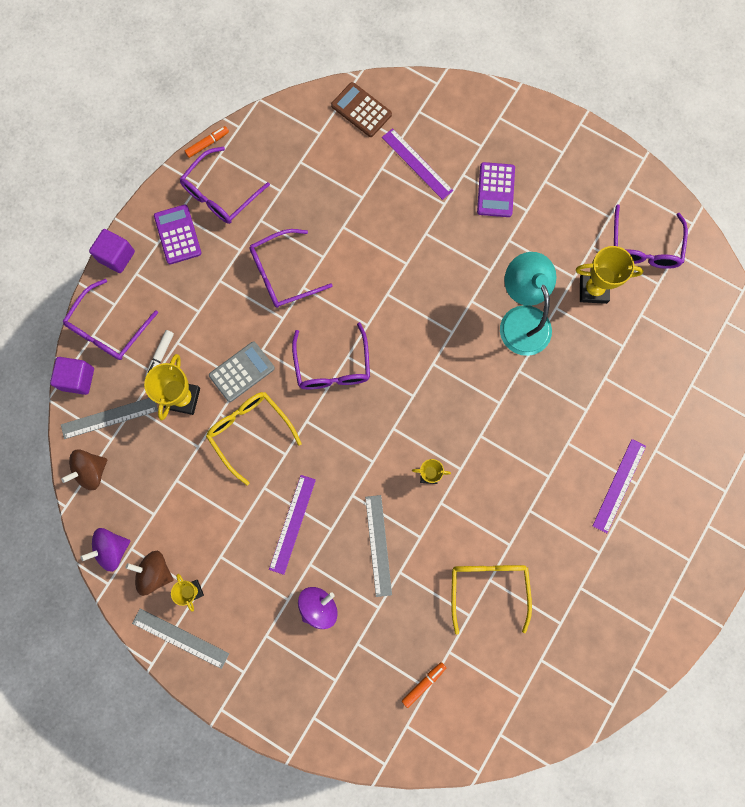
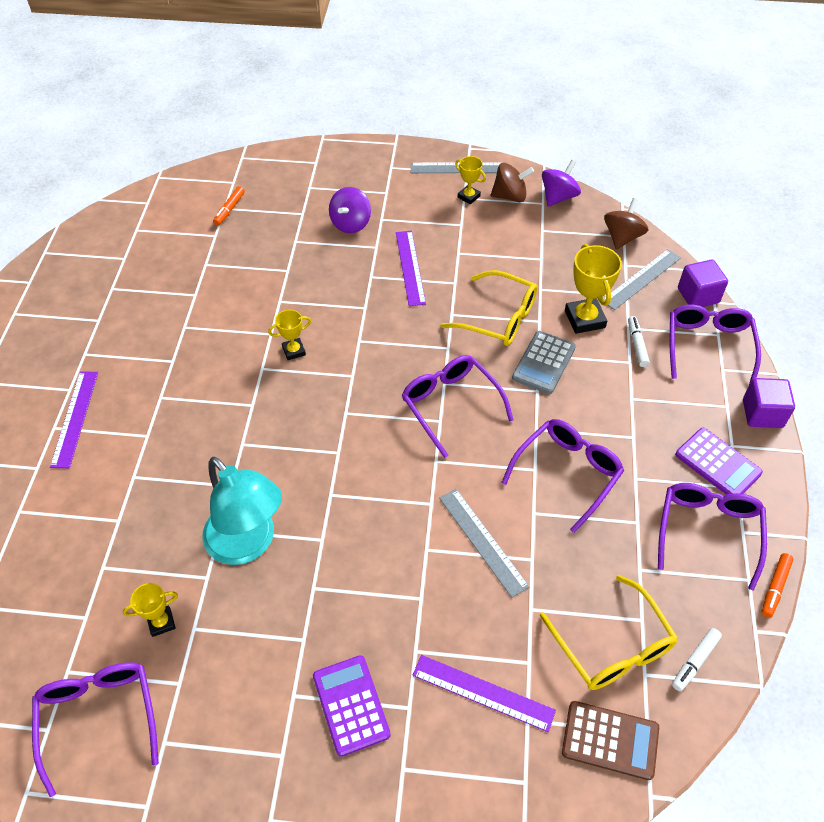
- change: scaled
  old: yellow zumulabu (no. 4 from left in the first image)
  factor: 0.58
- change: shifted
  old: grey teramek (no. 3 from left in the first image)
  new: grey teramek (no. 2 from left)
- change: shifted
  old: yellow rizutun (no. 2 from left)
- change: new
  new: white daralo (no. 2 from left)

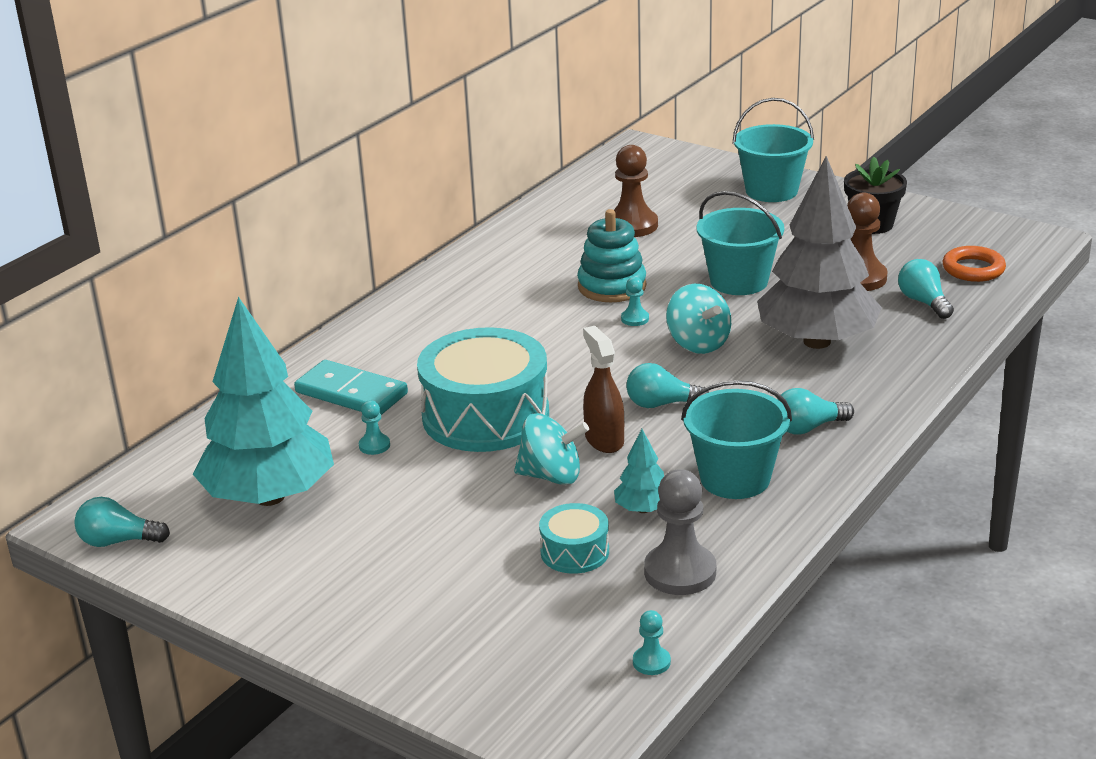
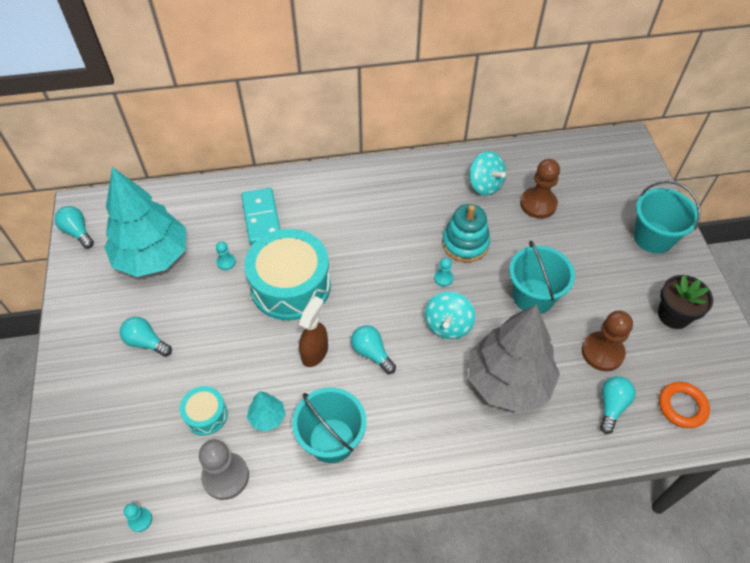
- change: shifted
  old: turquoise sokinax (no. 3 from left in the first image)
  new: turquoise sokinax (no. 2 from left)
- change: shifted
  old: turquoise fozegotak (no. 1 from left in the first image)
  new: turquoise fozegotak (no. 2 from left)

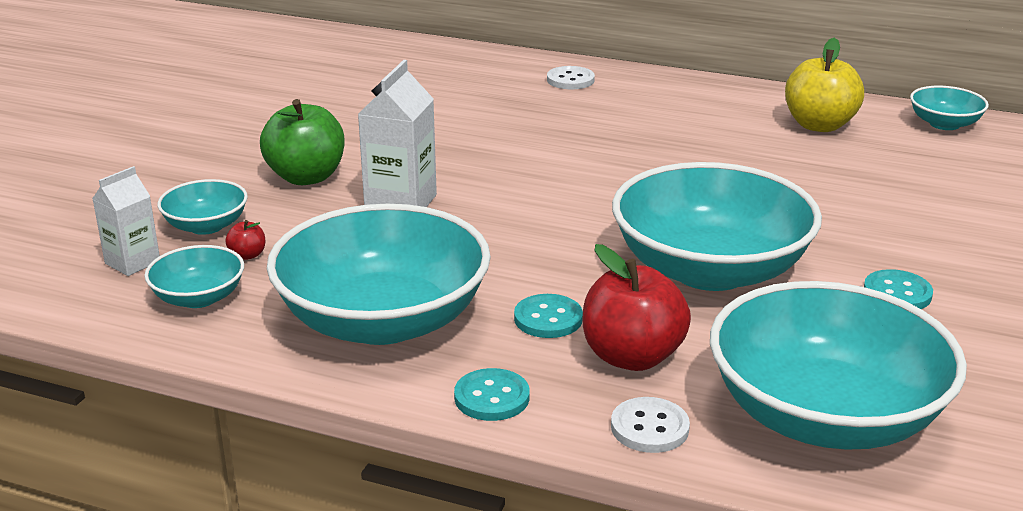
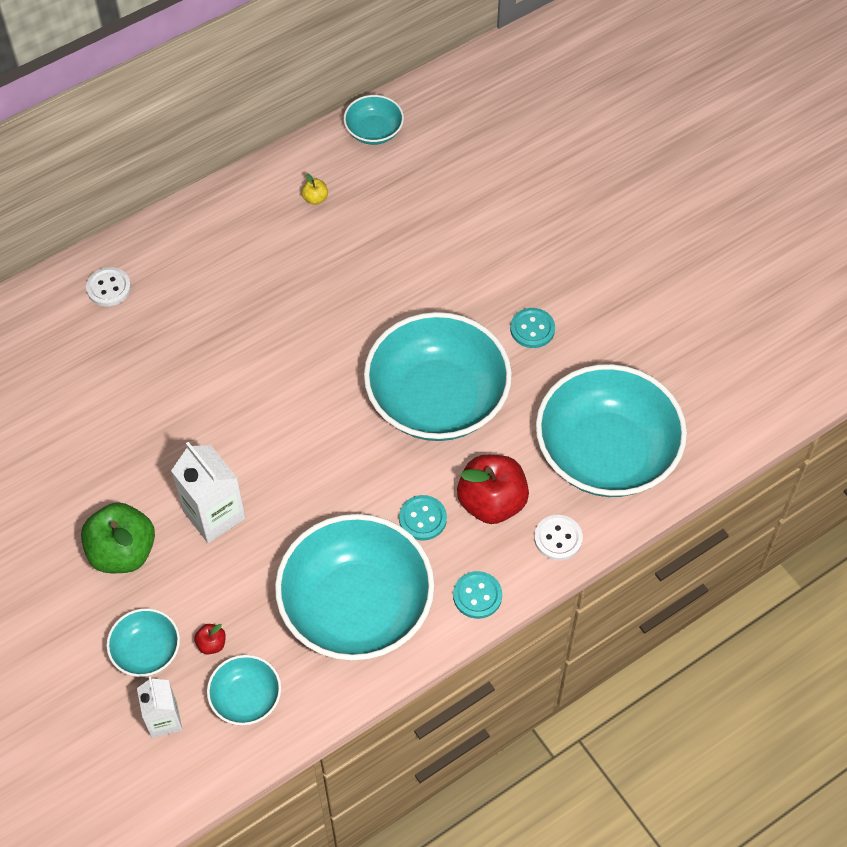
- change: scaled
  old: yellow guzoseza
  factor: 0.42

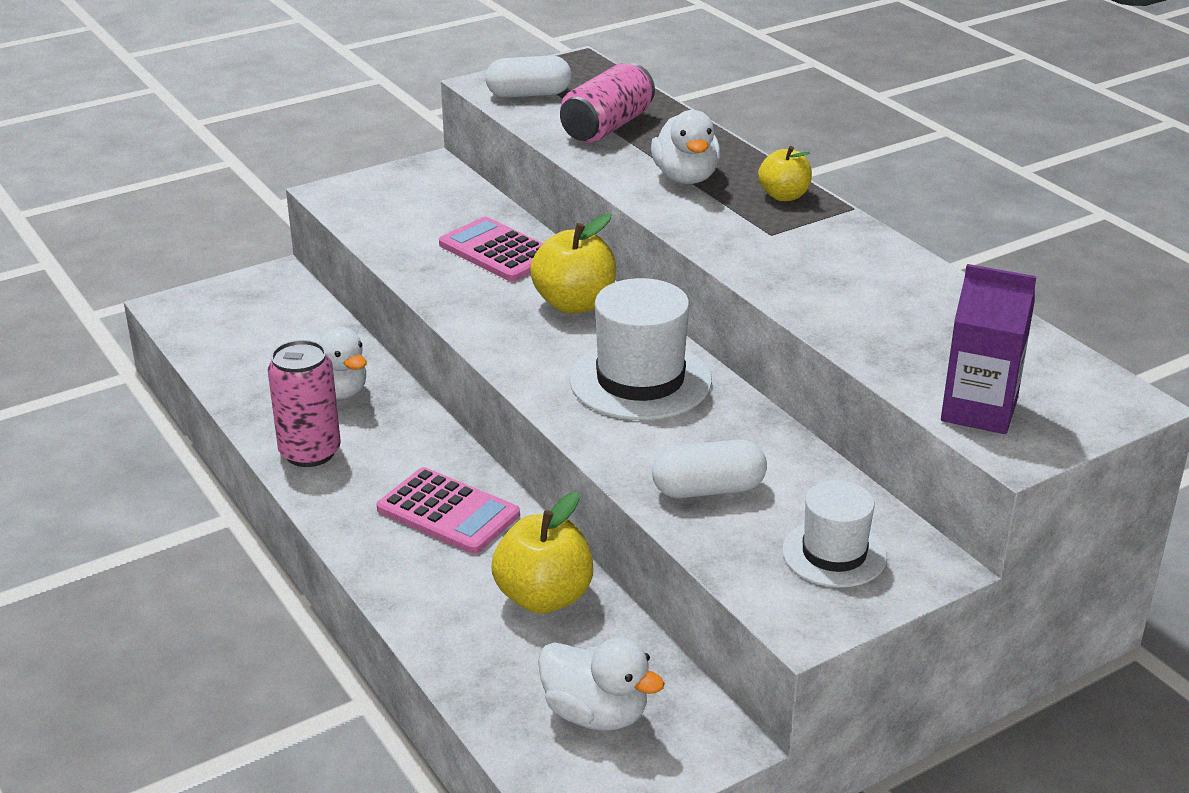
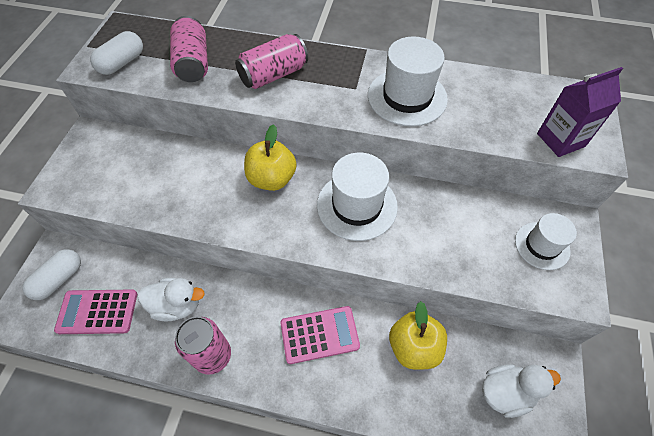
- change: shifted
  old: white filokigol (no. 2 from left in the first image)
  new: white filokigol (no. 1 from left)
- change: shifted
  old: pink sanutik (no. 2 from left in the first image)
  new: pink sanutik (no. 1 from left)
- change: swapped
  old: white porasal (no. 3 from left)
  new: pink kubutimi (no. 3 from left)
- change: new
  new: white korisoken (no. 2 from left)
- change: gone
  old: yellow guzoseza (no. 3 from left)

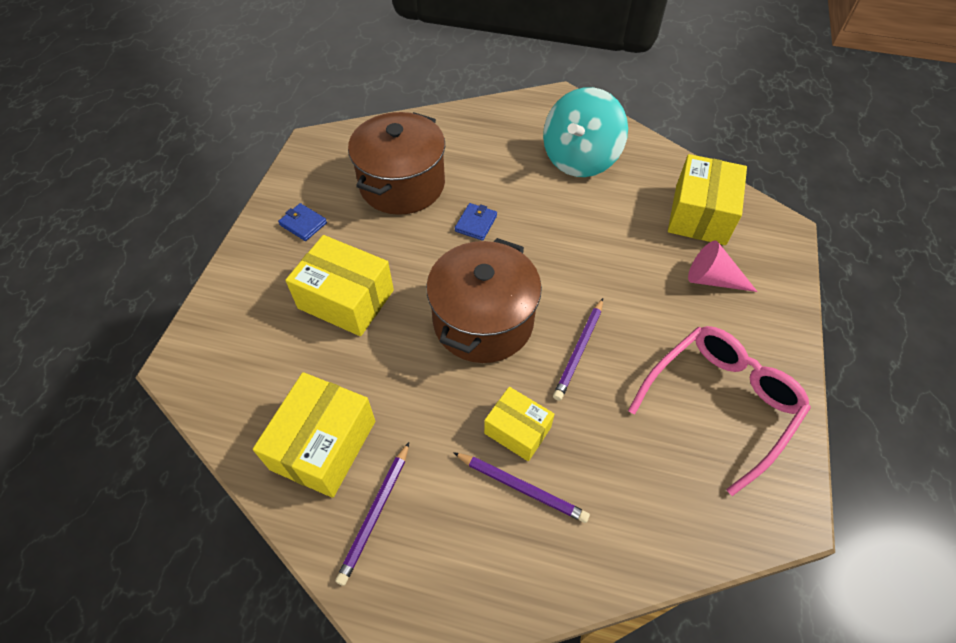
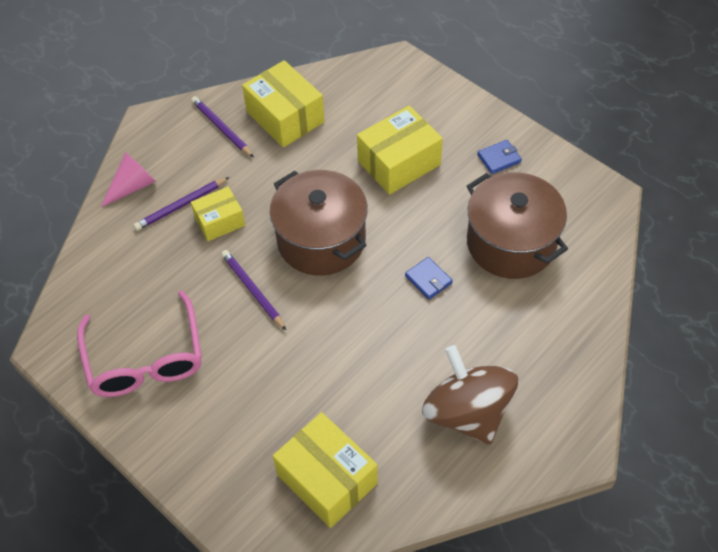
- change: shifted
  old: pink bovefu
- change: repainted
  old: turquoise fozegotak
  new: brown fozegotak

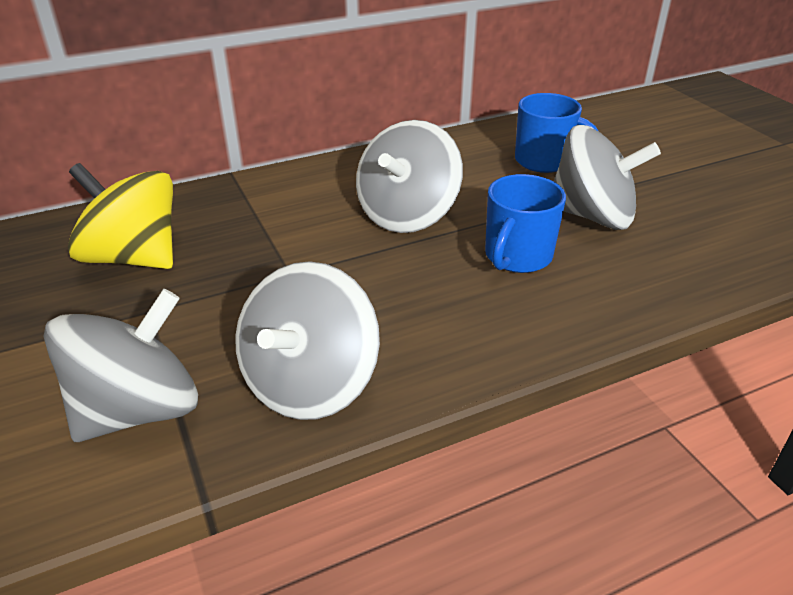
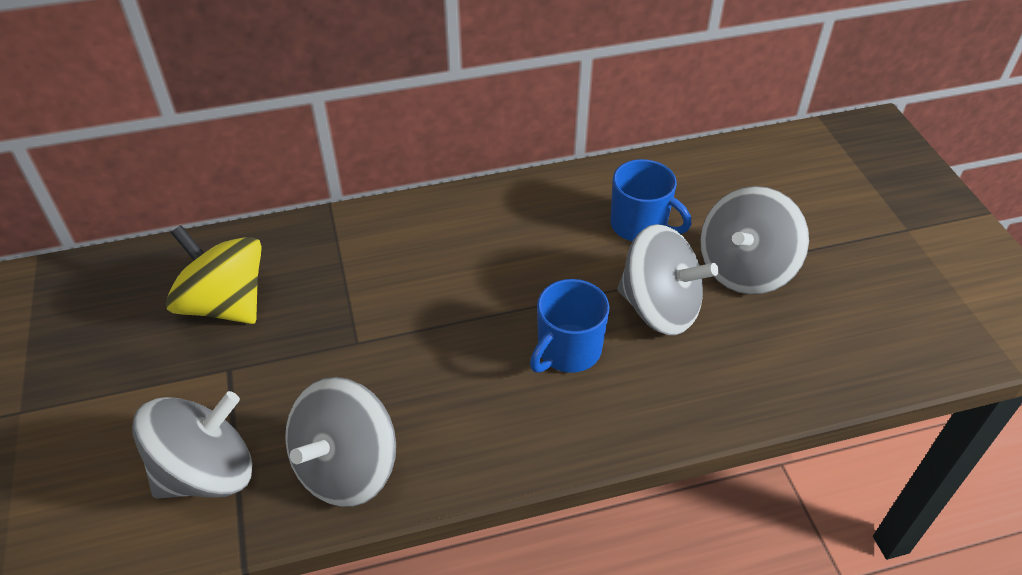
- change: shifted
  old: grey fozegotak (no. 3 from left in the first image)
  new: grey fozegotak (no. 4 from left)

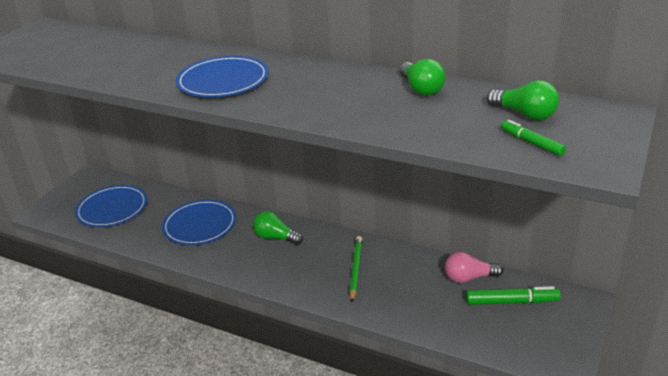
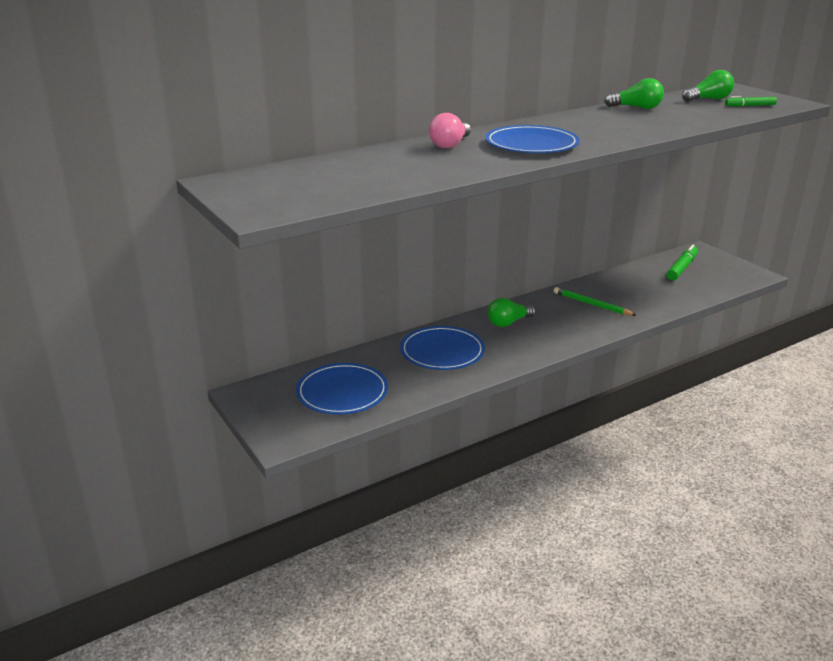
- change: shifted
  old: pink sokinax

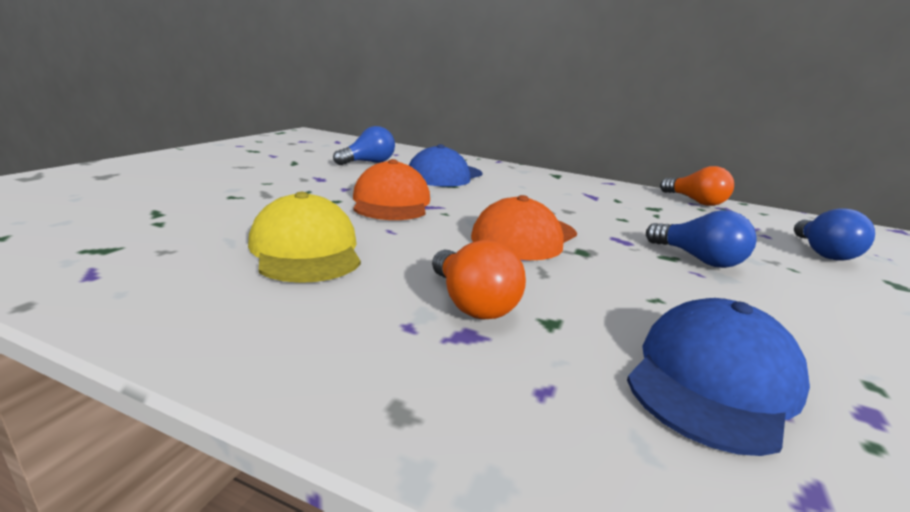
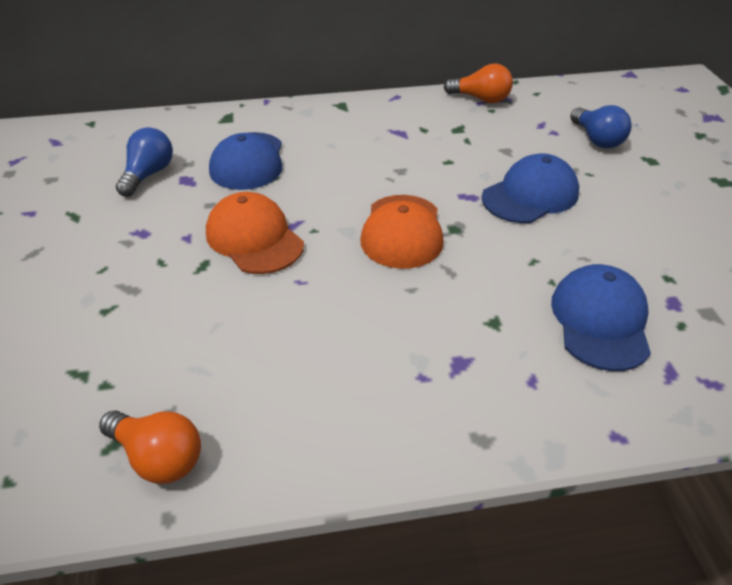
- change: shifted
  old: orange sokinax (no. 1 from left)
- change: swapped
  old: blue sokinax (no. 2 from left)
  new: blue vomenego (no. 2 from left)
- change: gone
  old: yellow vomenego

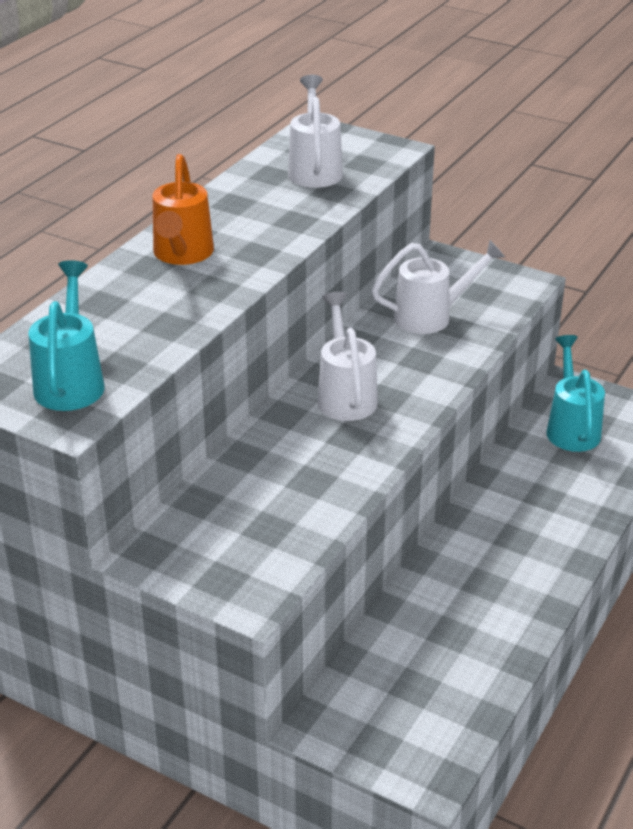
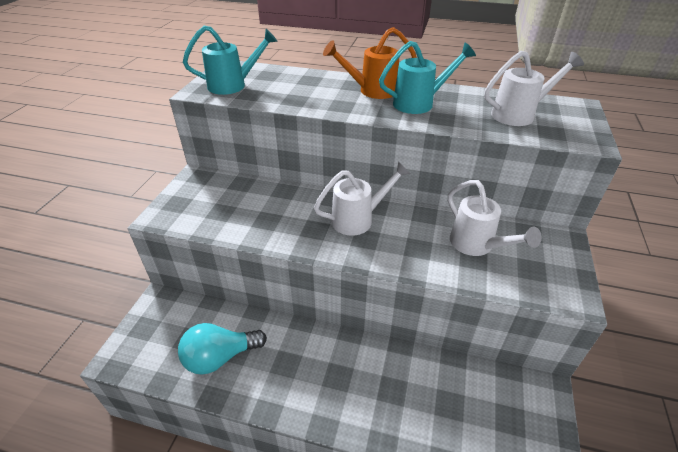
- change: new
  new: turquoise sokinax
- change: shifted
  old: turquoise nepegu (no. 2 from left)

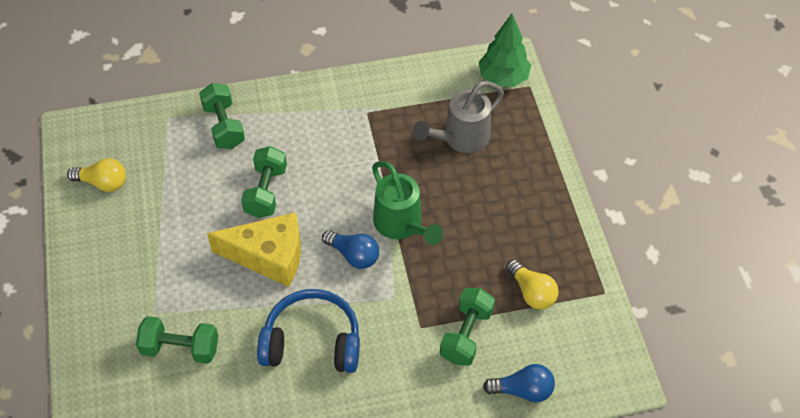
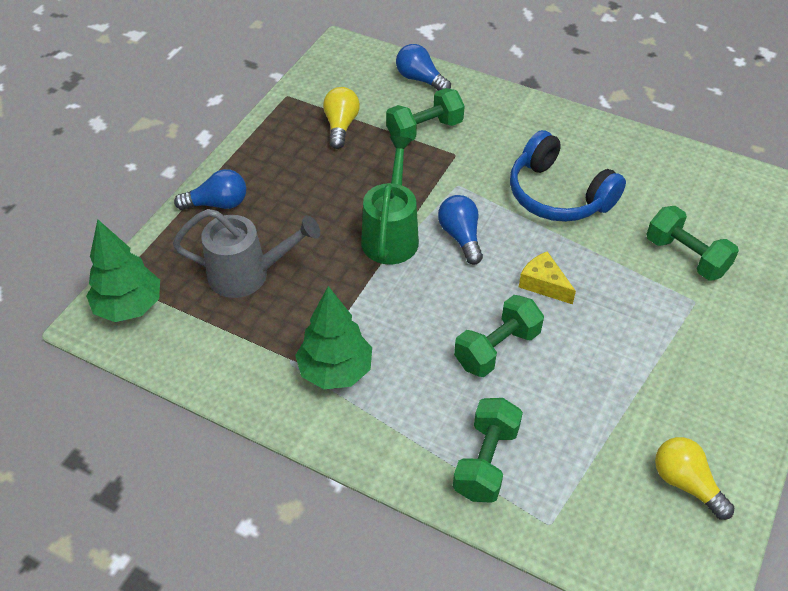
- change: new
  new: blue sokinax (no. 1 from left)
- change: new
  new: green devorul (no. 2 from left)
- change: scaled
  old: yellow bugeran
  factor: 0.52

